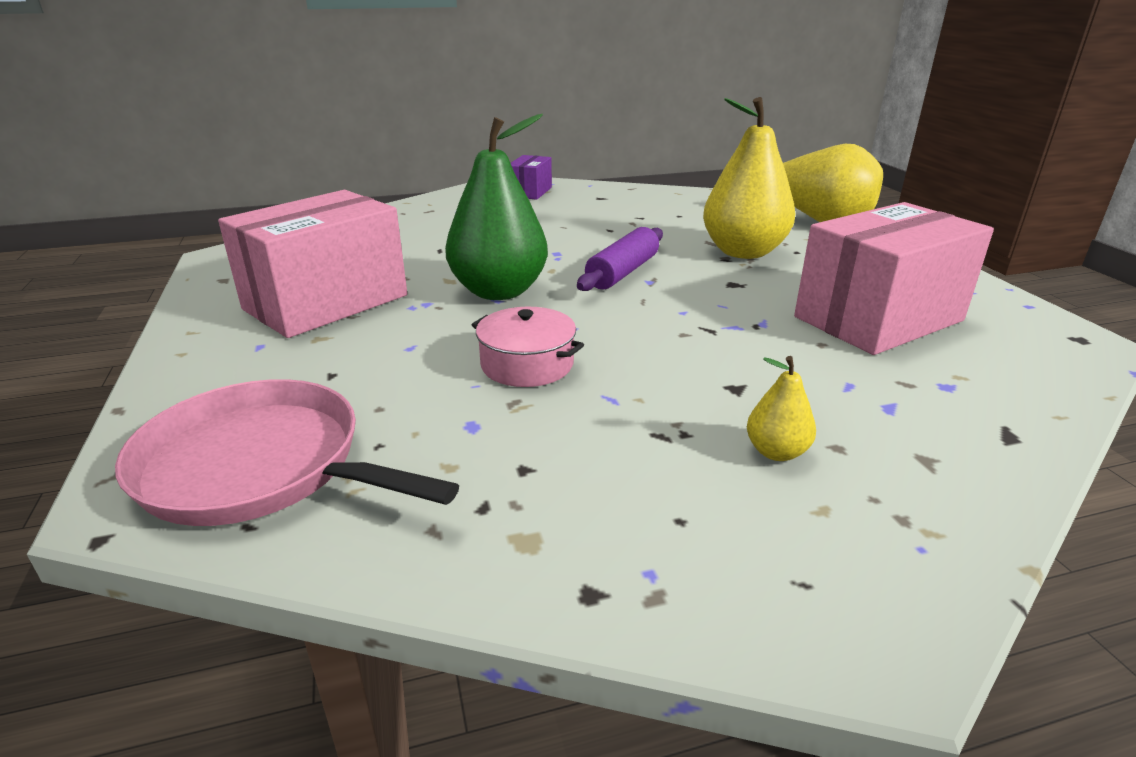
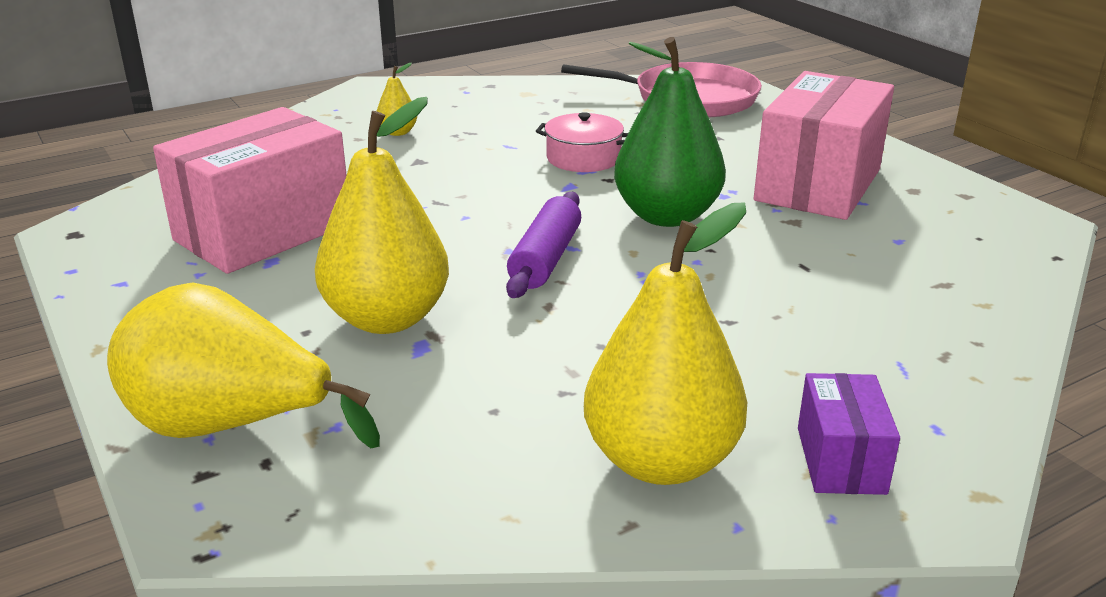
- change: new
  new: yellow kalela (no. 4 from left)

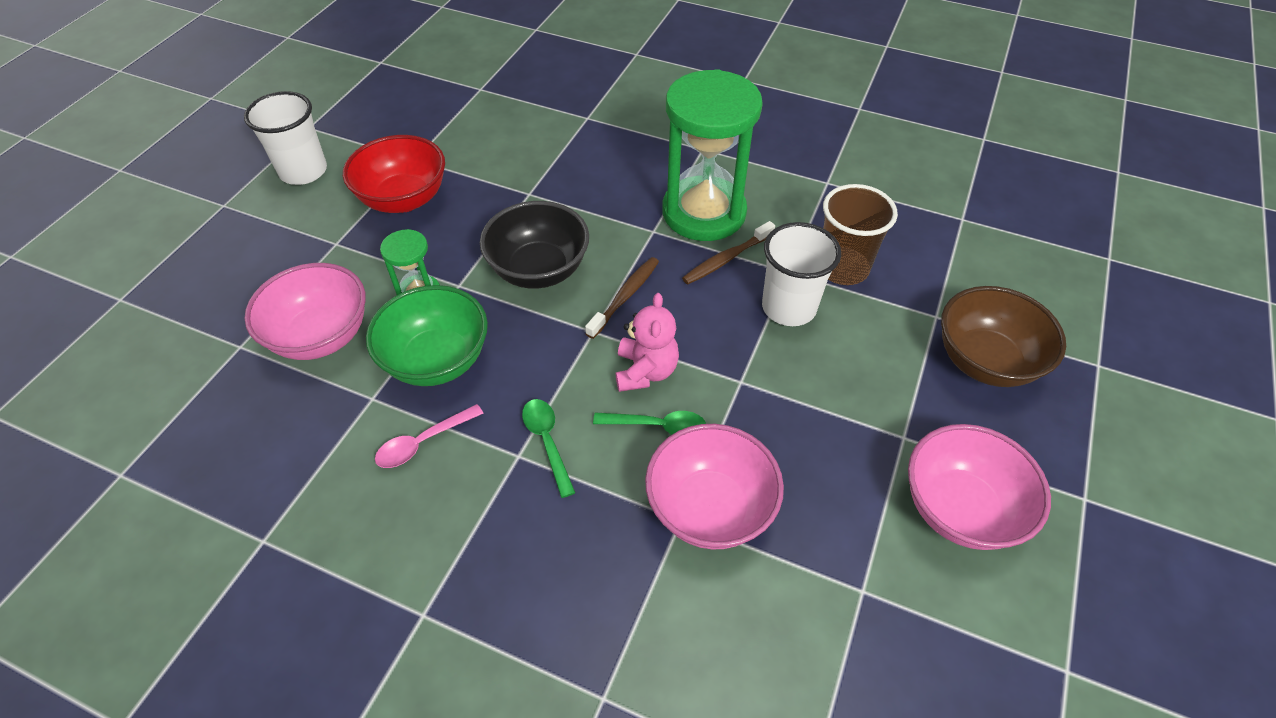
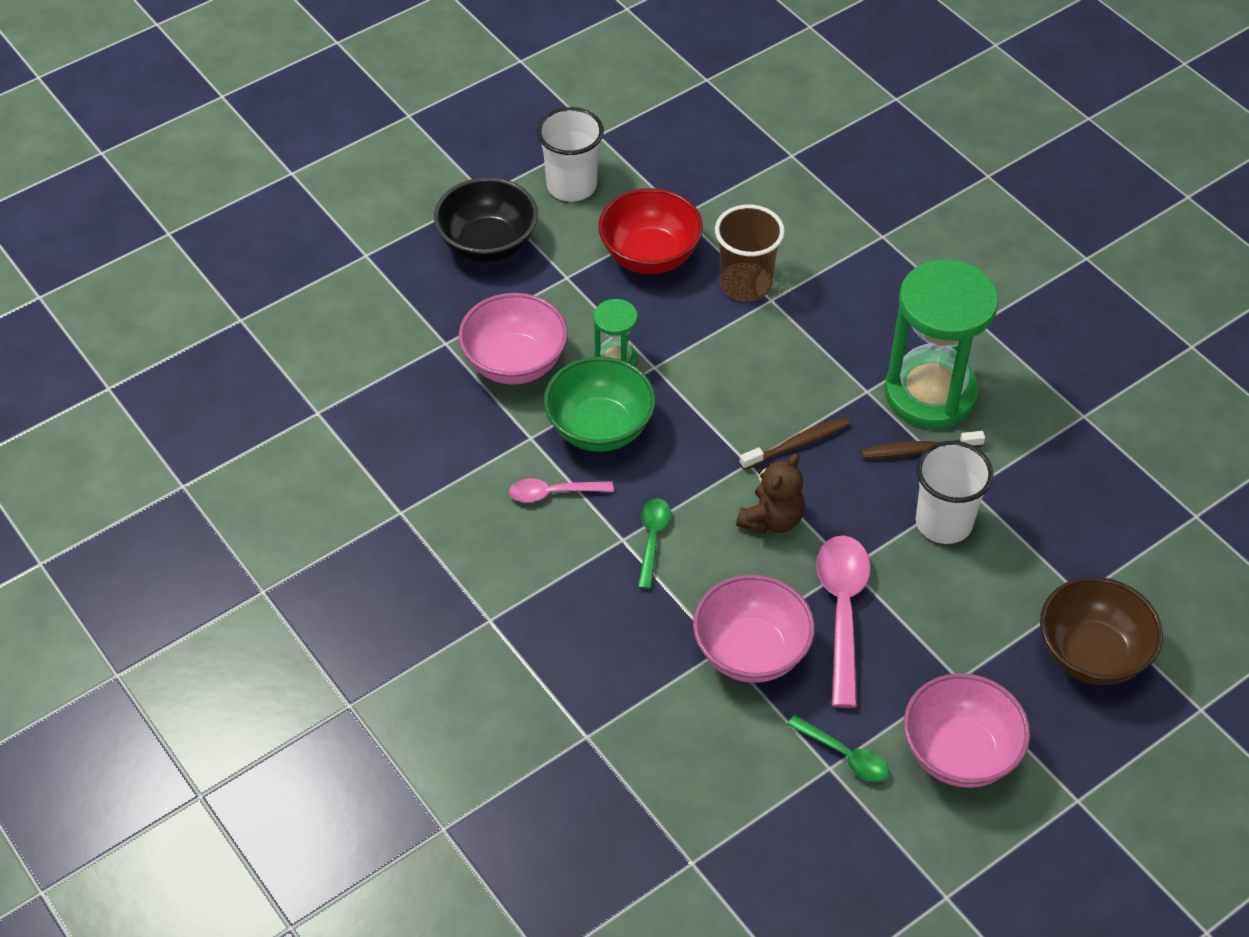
- change: shifted
  old: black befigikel
- change: shifted
  old: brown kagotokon
- change: repainted
  old: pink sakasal
  new: brown sakasal
- change: shifted
  old: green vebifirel (no. 2 from left)
- change: new
  new: pink vebifirel (no. 2 from left)

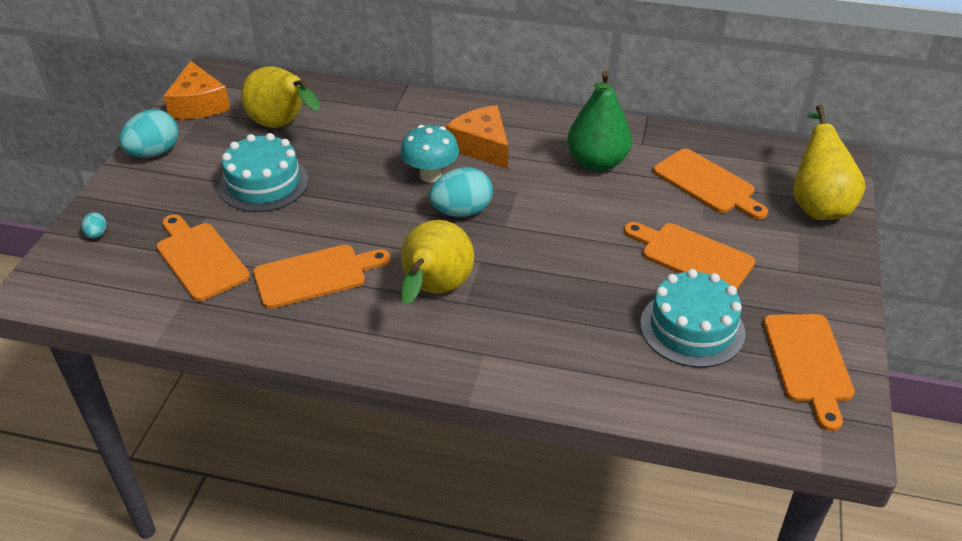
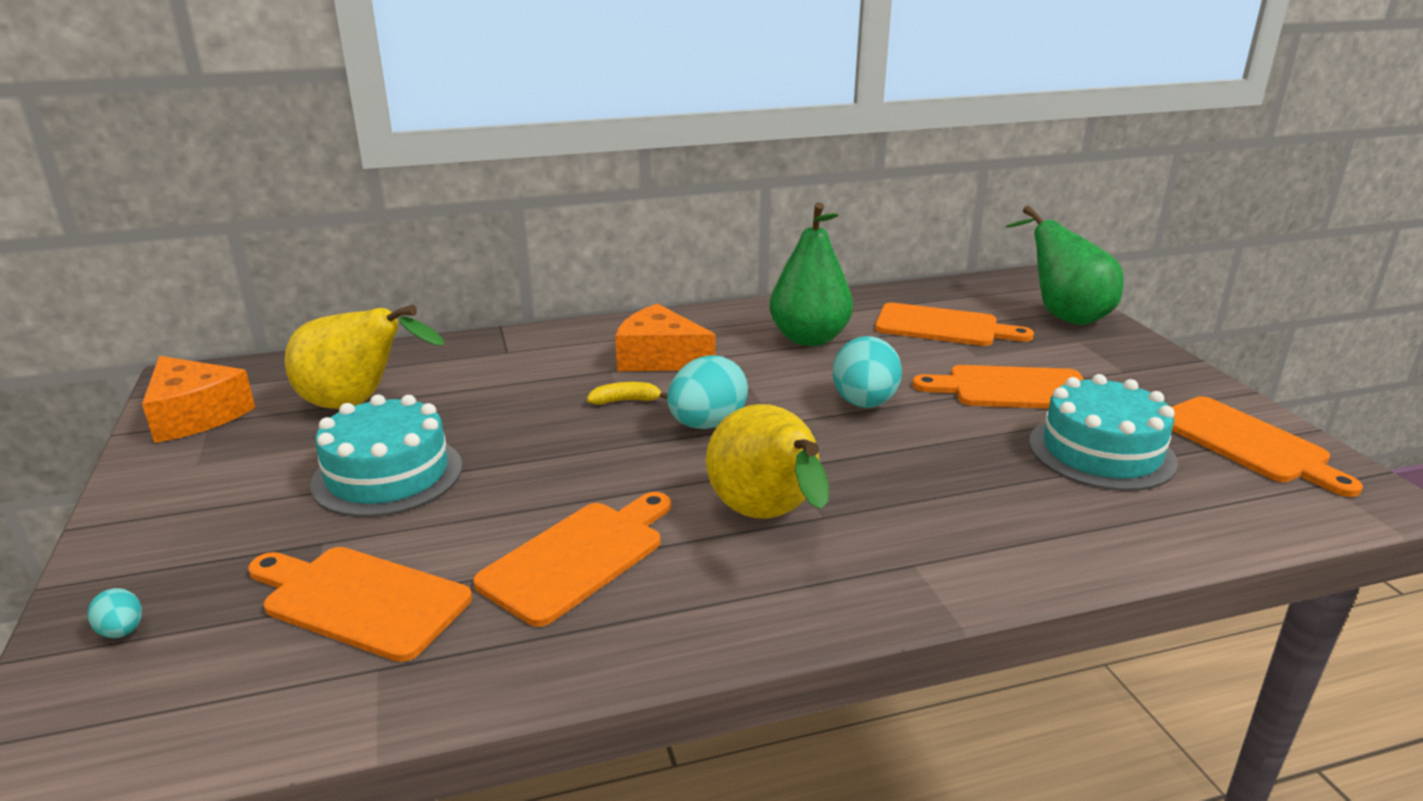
- change: swapped
  old: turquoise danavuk
  new: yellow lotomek
- change: shifted
  old: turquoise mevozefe (no. 2 from left in the first image)
  new: turquoise mevozefe (no. 3 from left)
- change: repainted
  old: yellow kalela (no. 3 from left)
  new: green kalela (no. 2 from left)

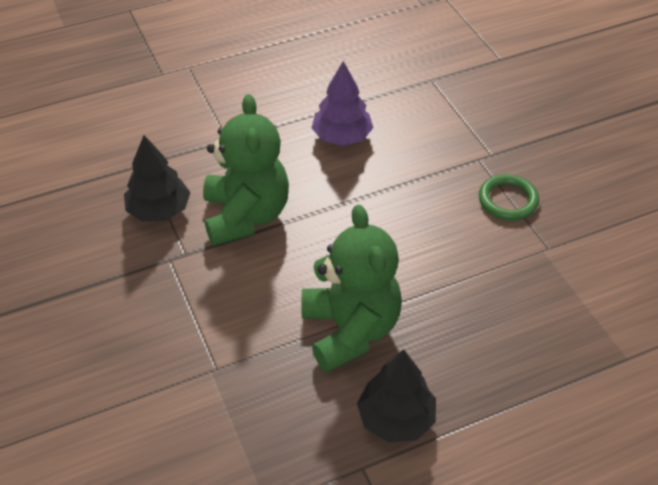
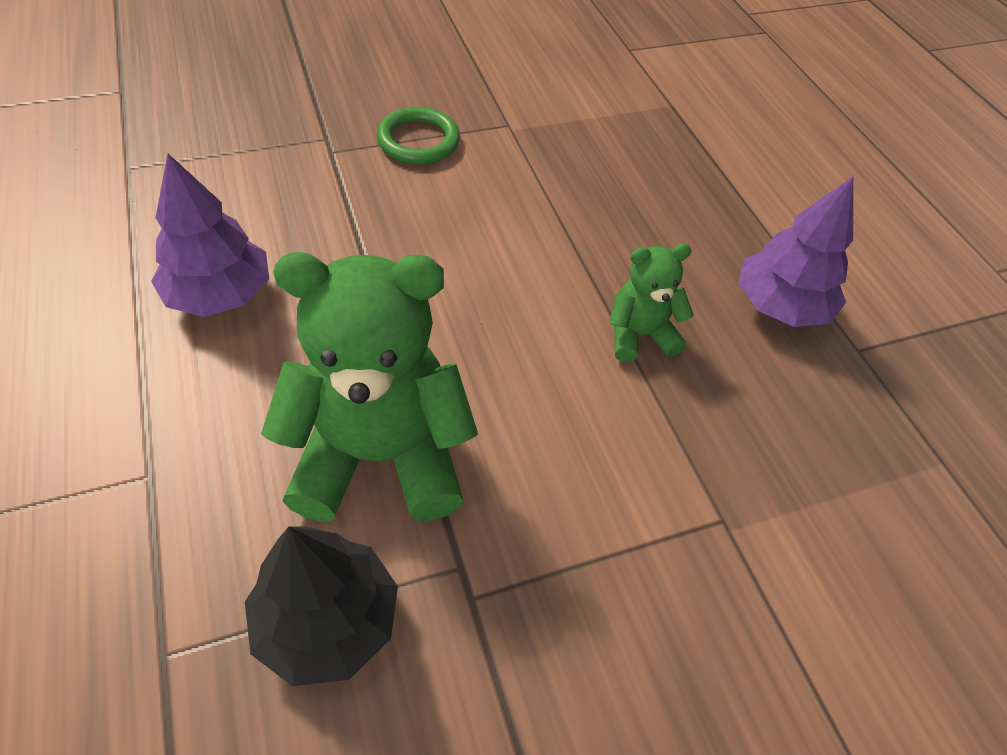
- change: scaled
  old: green sakasal (no. 2 from left)
  factor: 0.51
- change: repainted
  old: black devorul (no. 2 from left)
  new: purple devorul (no. 2 from left)

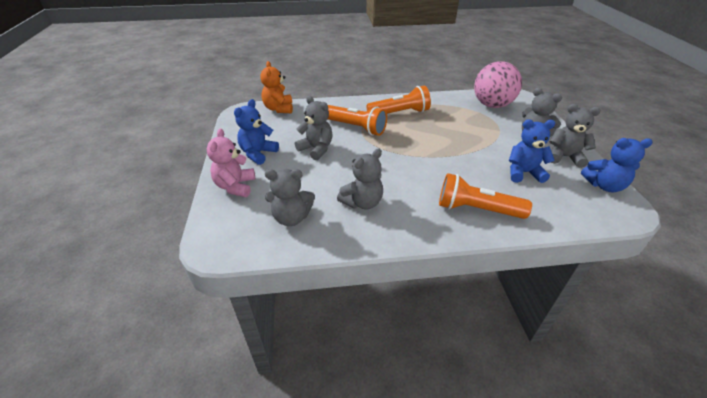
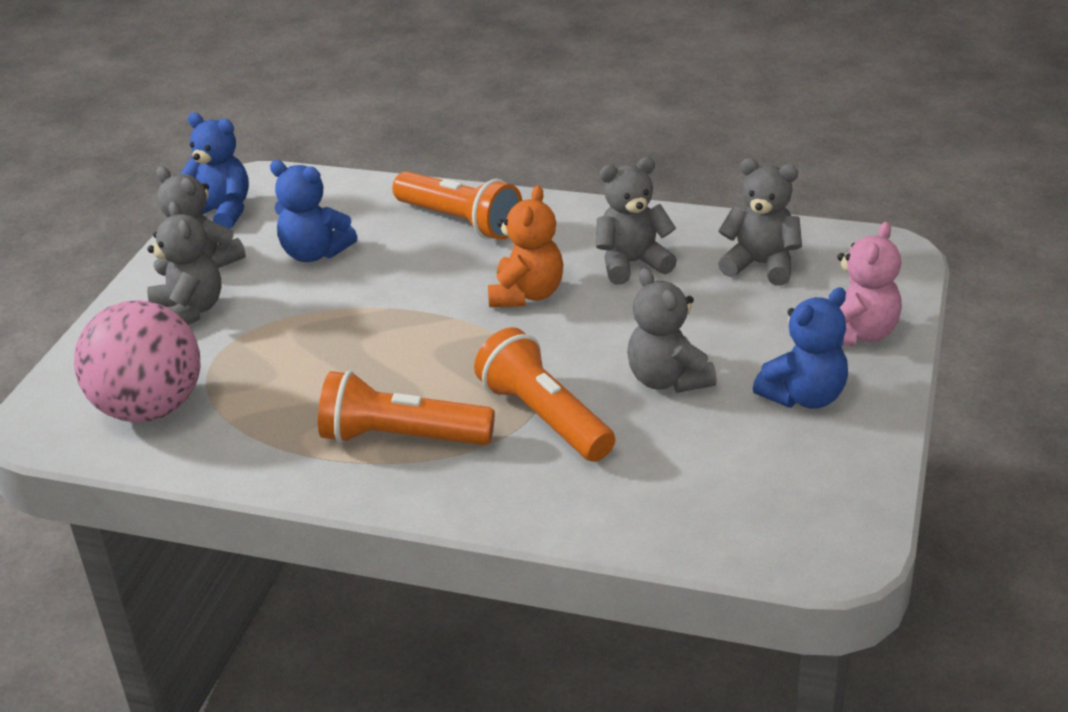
- change: shifted
  old: orange sakasal

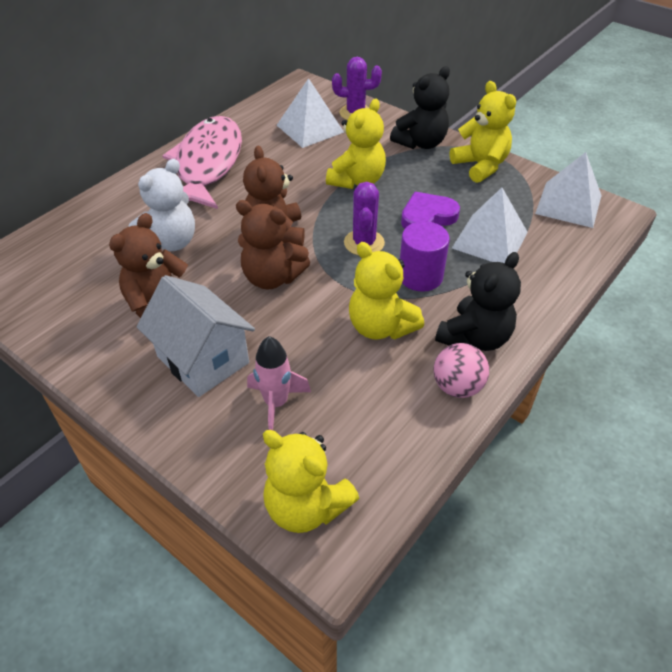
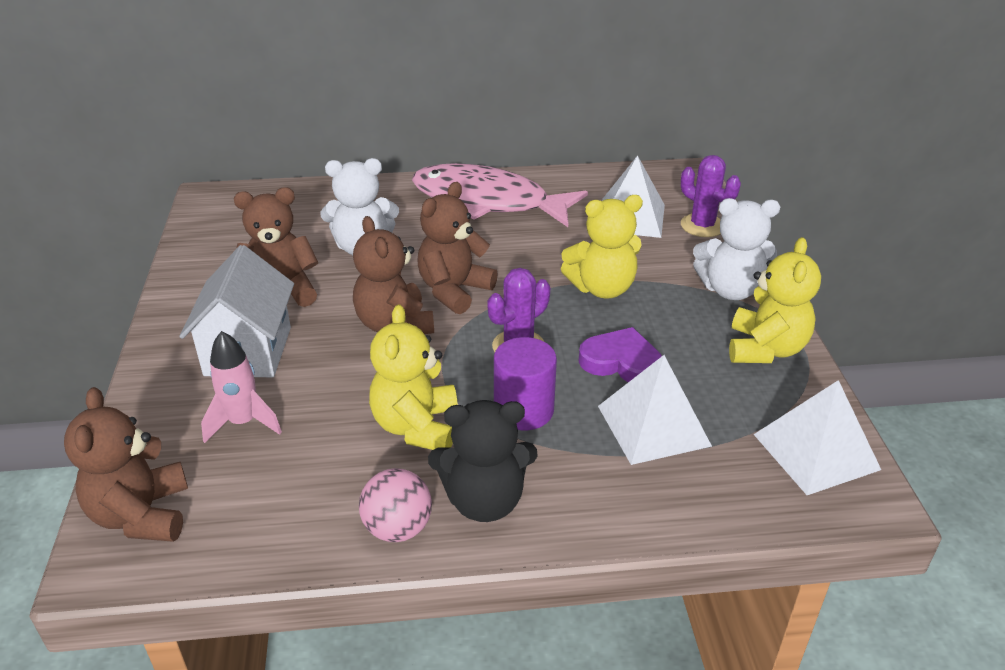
- change: repainted
  old: yellow sakasal (no. 1 from left)
  new: brown sakasal (no. 1 from left)
- change: rotated
  old: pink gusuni
  degrees: -120
- change: repainted
  old: black sakasal (no. 1 from left)
  new: white sakasal (no. 2 from left)

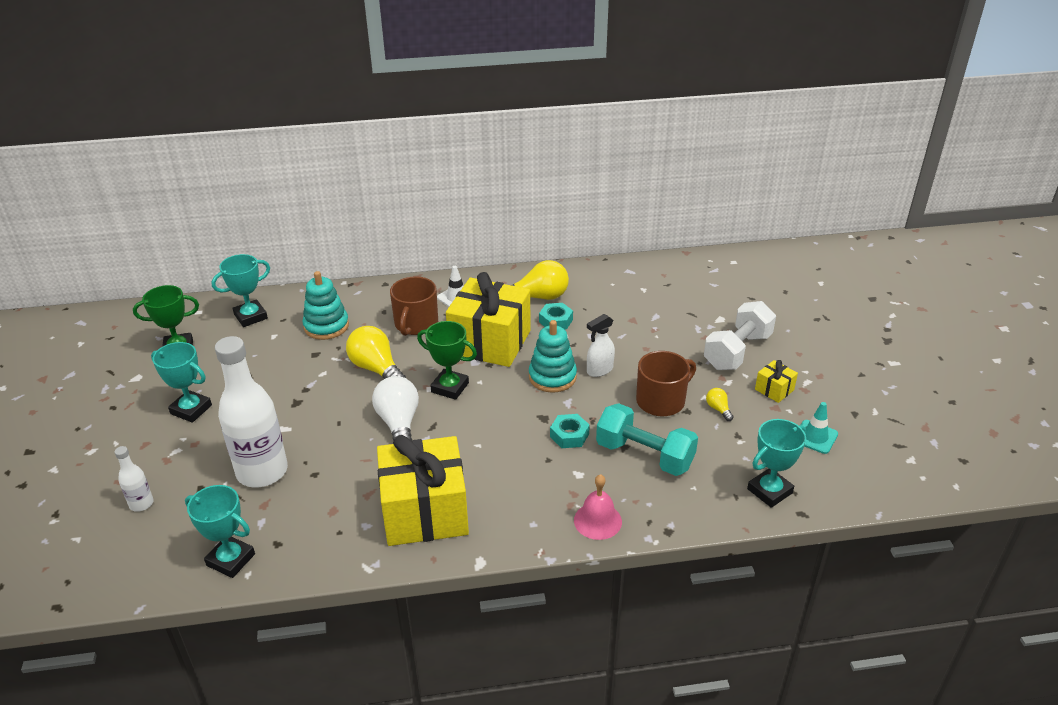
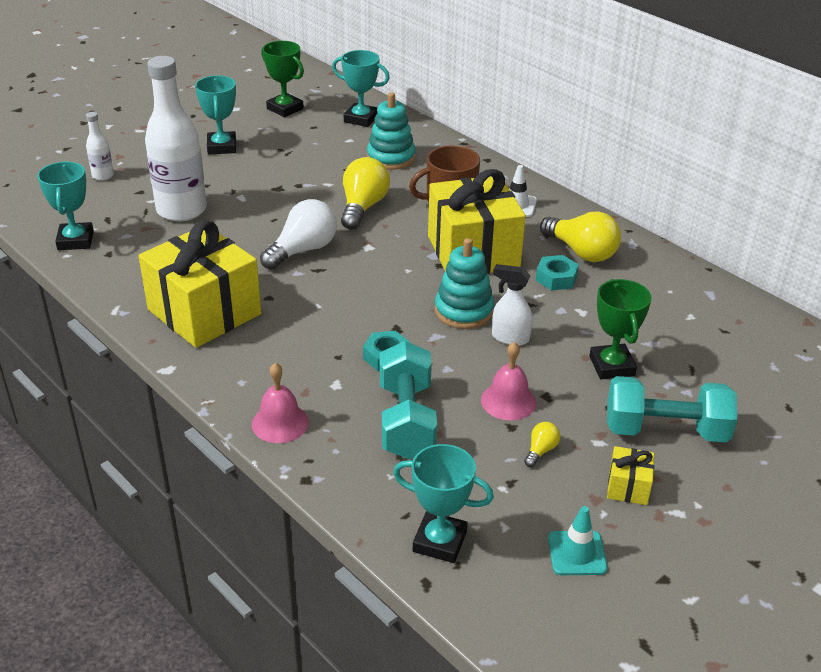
- change: swapped
  old: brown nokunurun (no. 2 from left)
  new: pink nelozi (no. 2 from left)
- change: shifted
  old: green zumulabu (no. 2 from left)
- change: repainted
  old: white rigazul
  new: turquoise rigazul (no. 2 from left)

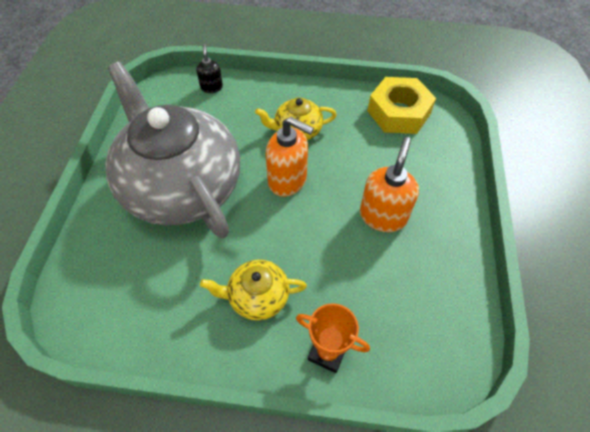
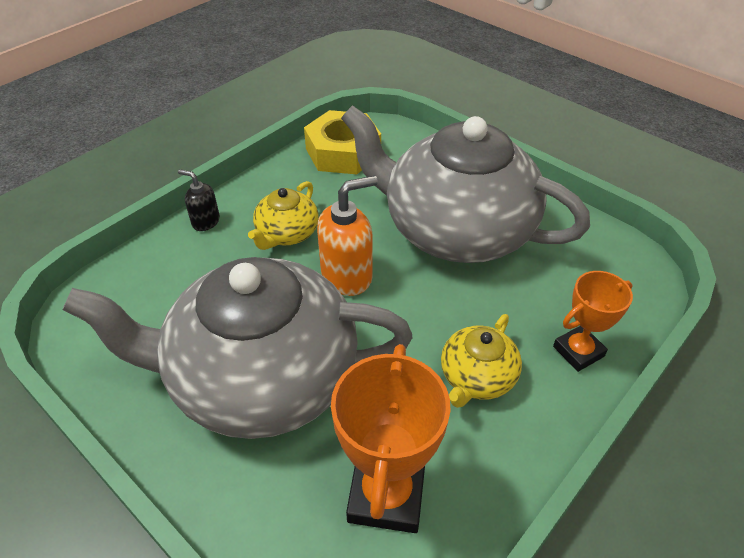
- change: shifted
  old: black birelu
- change: new
  new: orange zumulabu (no. 1 from left)
- change: swapped
  old: orange birelu (no. 2 from left)
  new: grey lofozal (no. 2 from left)

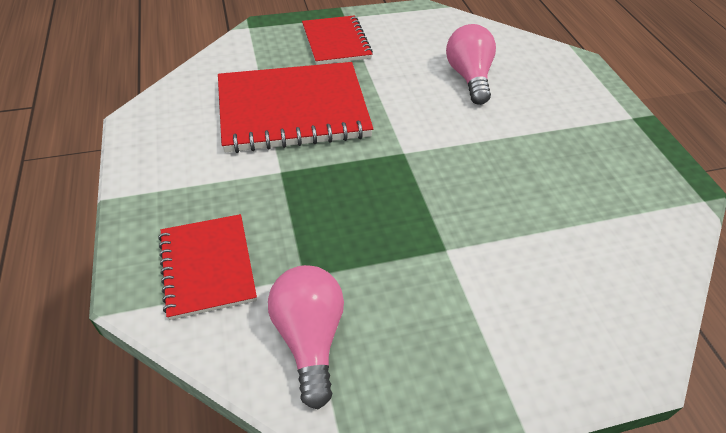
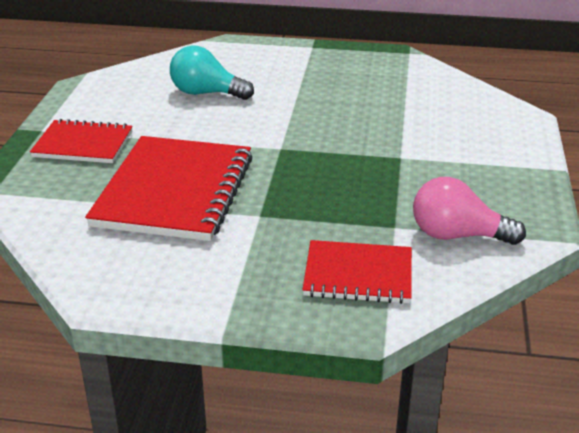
- change: repainted
  old: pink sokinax (no. 2 from left)
  new: turquoise sokinax

